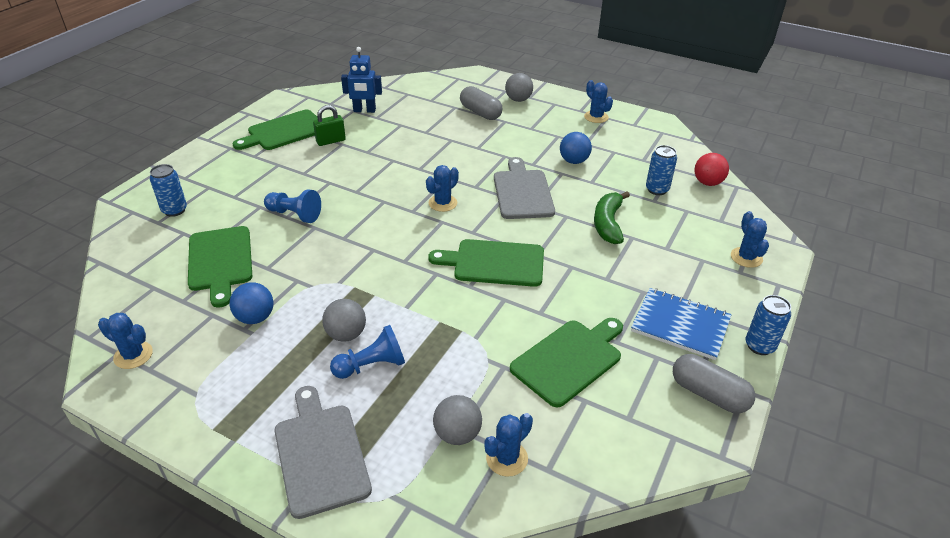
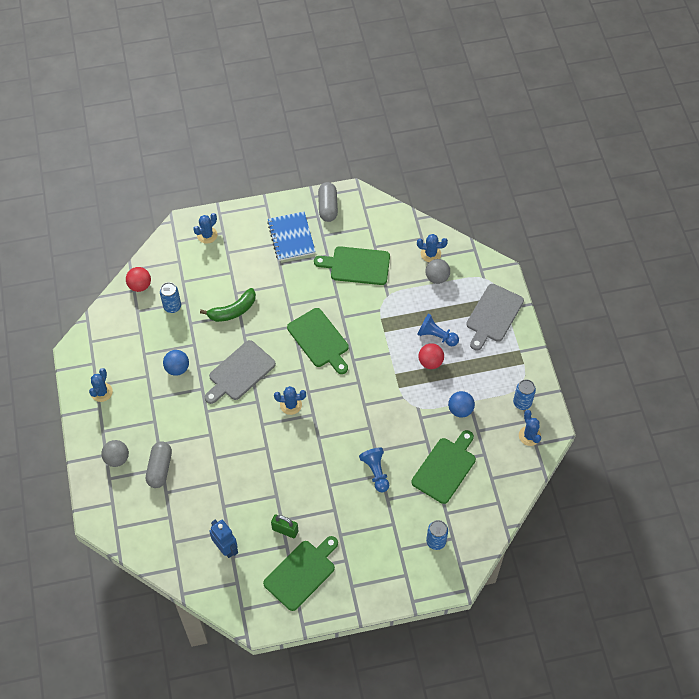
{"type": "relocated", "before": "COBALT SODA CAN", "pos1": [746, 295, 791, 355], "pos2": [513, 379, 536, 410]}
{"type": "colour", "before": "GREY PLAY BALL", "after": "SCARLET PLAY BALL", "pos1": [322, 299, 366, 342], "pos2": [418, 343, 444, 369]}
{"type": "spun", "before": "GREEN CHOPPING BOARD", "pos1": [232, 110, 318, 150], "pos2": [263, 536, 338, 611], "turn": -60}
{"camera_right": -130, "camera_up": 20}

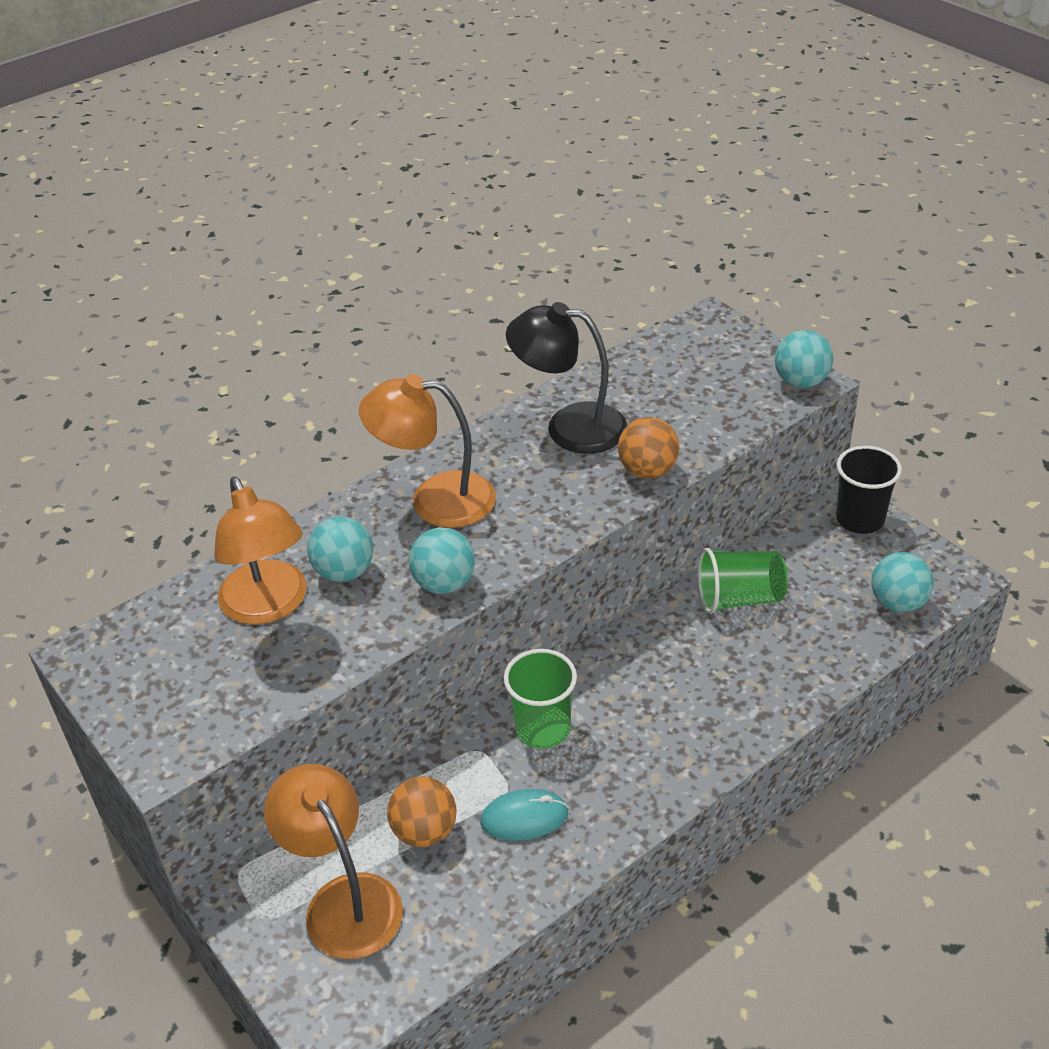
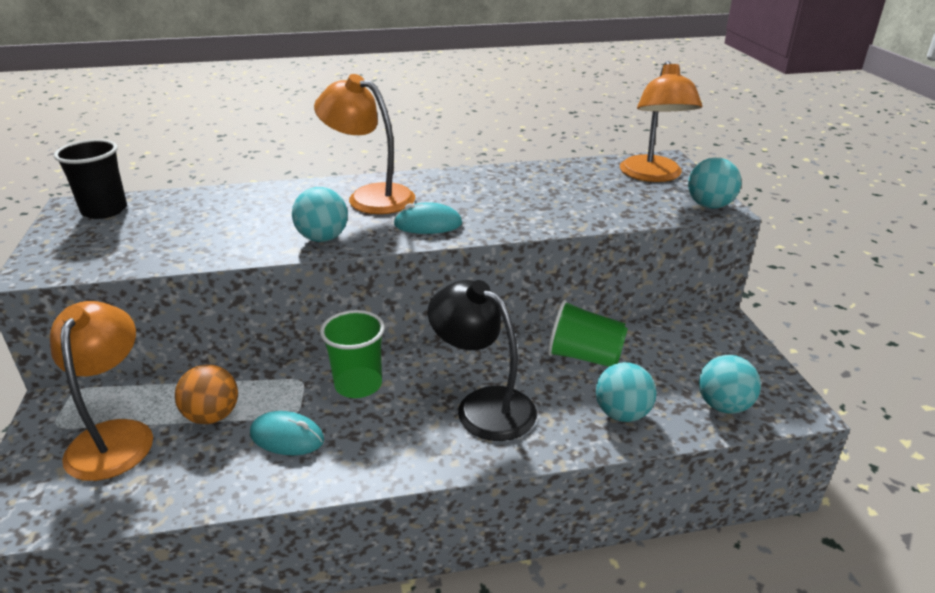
{"type": "missing", "before": "ORANGE-COLOURED PLAY BALL", "pos1": [618, 417, 679, 478]}
{"type": "appeared", "after": "AQUA PC MOUSE", "pos2": [394, 202, 462, 234]}
{"type": "relocated", "before": "ORANGE-COLOURED READING LAMP", "pos1": [214, 476, 307, 625], "pos2": [620, 61, 702, 182]}
{"type": "relocated", "before": "AQUA PLAY BALL", "pos1": [307, 516, 373, 582], "pos2": [596, 362, 656, 422]}
{"type": "relocated", "before": "EBONY READING LAMP", "pos1": [506, 302, 628, 454], "pos2": [428, 280, 537, 441]}
{"type": "relocated", "before": "EBONY BEAKER", "pos1": [836, 446, 902, 534], "pos2": [54, 139, 127, 219]}
{"camera_right": 25, "camera_up": -10}

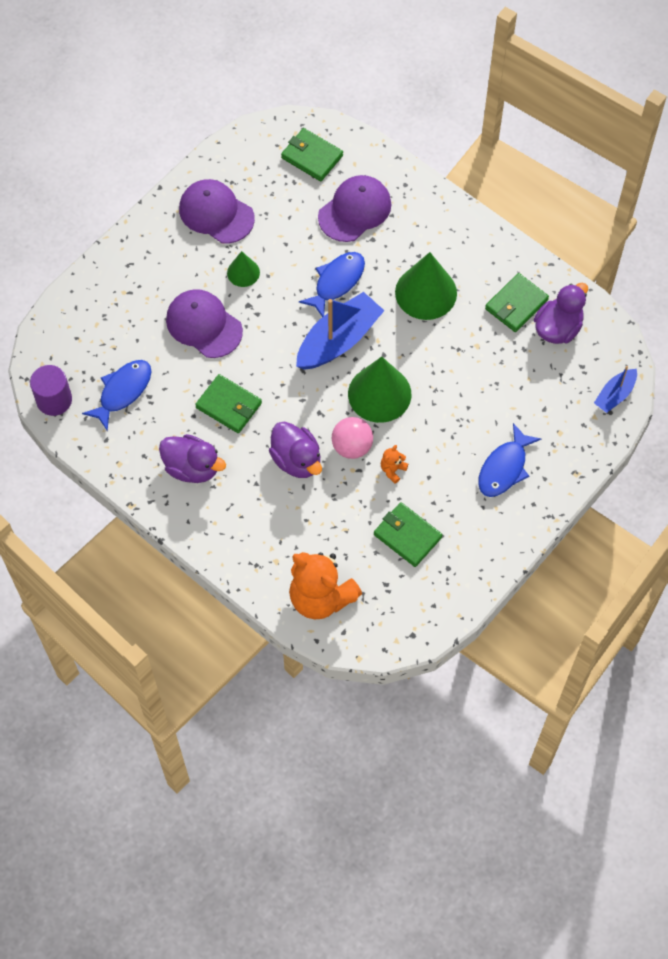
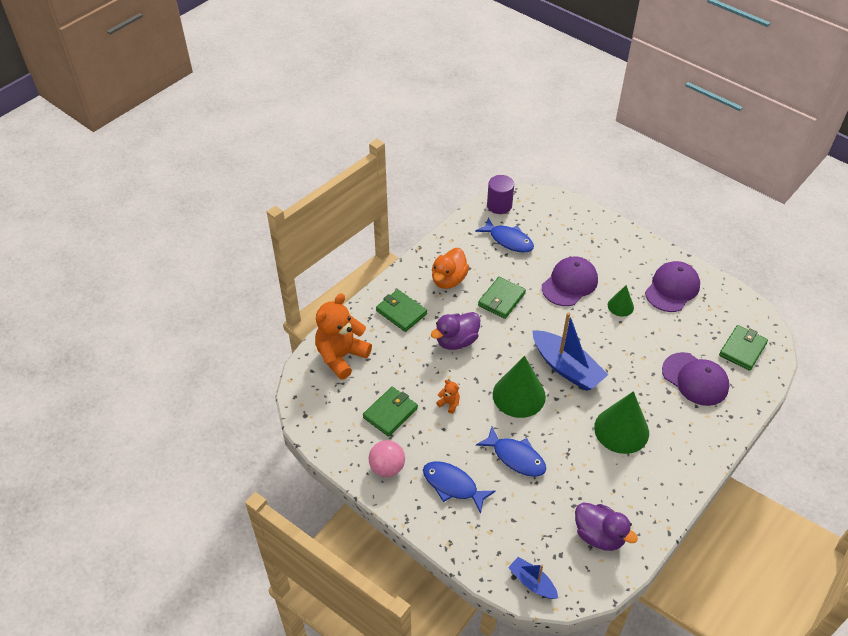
{"type": "relocated", "before": "COBALT FISH", "pos1": [299, 252, 365, 317], "pos2": [476, 427, 546, 477]}
{"type": "relocated", "before": "PINK PLAY BALL", "pos1": [332, 417, 373, 459], "pos2": [369, 440, 405, 477]}
{"type": "relocated", "before": "GREEN BILLFOLD", "pos1": [485, 273, 549, 332], "pos2": [376, 289, 427, 332]}
{"type": "colour", "before": "VIOLET RUBBER DUCK", "after": "ORANGE-COLOURED RUBBER DUCK", "pos1": [159, 434, 226, 483], "pos2": [432, 248, 469, 289]}
{"camera_right": 90, "camera_up": -15}

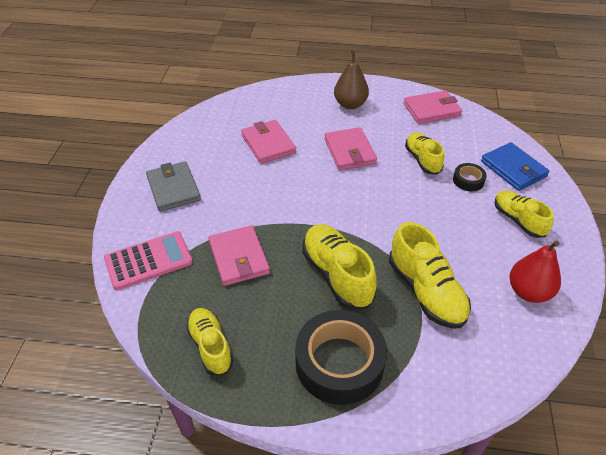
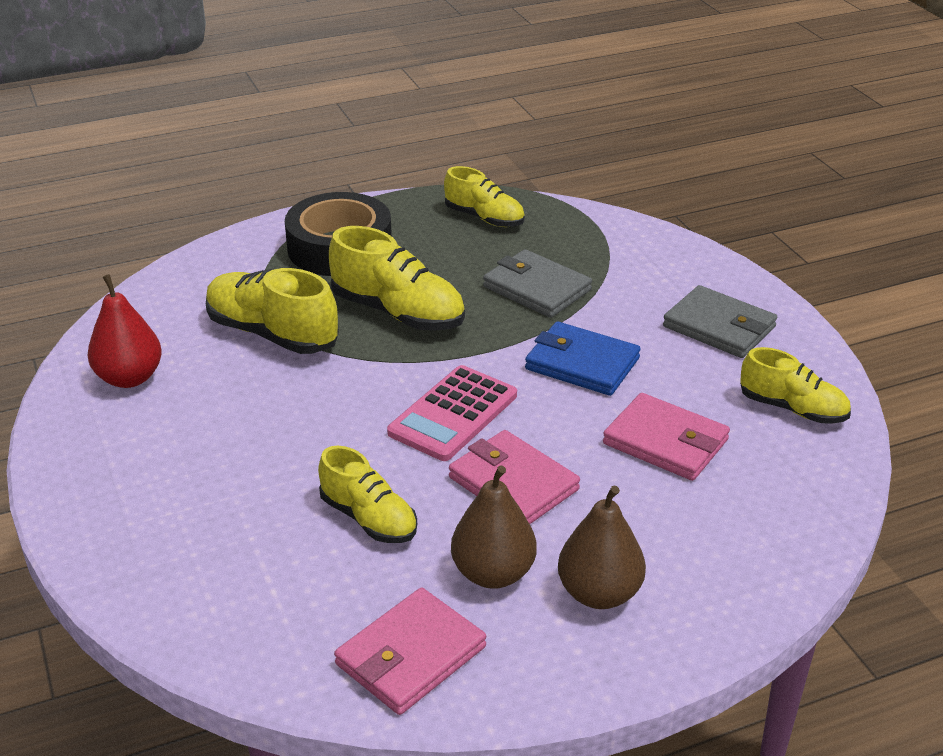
{"type": "missing", "before": "EBONY ROLL OF TAPE", "pos1": [453, 163, 487, 191]}
{"type": "appeared", "after": "BROWN PEAR FRUIT", "pos2": [451, 465, 537, 589]}
{"type": "relocated", "before": "PINK POCKET CALCULATOR", "pos1": [104, 231, 193, 290], "pos2": [387, 365, 517, 461]}
{"type": "relocated", "before": "COBALT BILLFOLD", "pos1": [481, 142, 549, 191], "pos2": [525, 321, 641, 396]}
{"type": "relocated", "before": "YELLOW SNEAKER", "pos1": [494, 190, 554, 238], "pos2": [740, 347, 851, 424]}
{"type": "colour", "before": "PINK BILLFOLD", "after": "GREY BILLFOLD", "pos1": [208, 225, 270, 286], "pos2": [483, 249, 592, 318]}
{"camera_right": 150, "camera_up": -10}

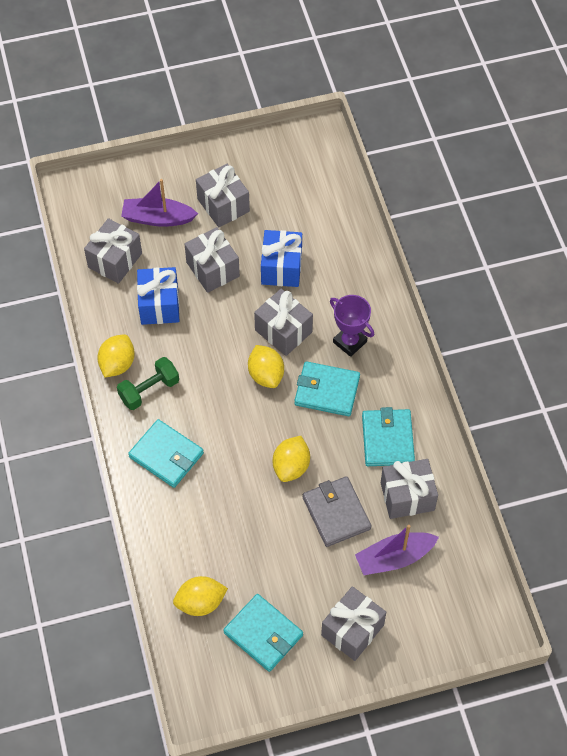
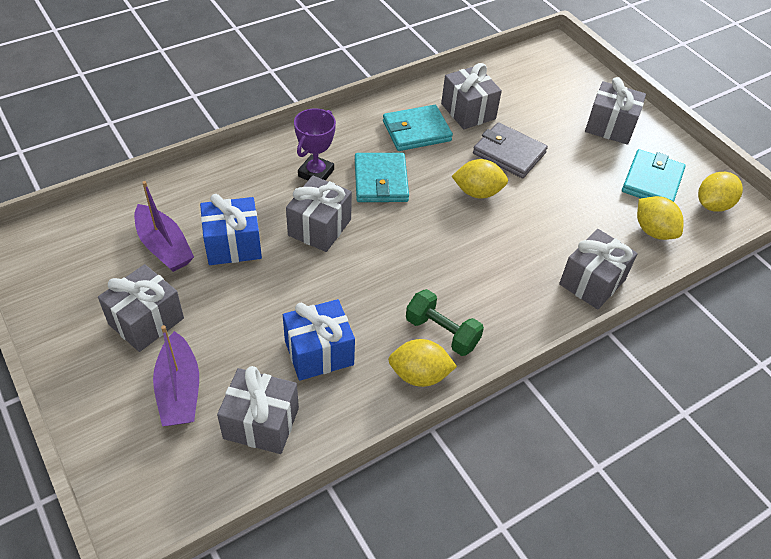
{"type": "missing", "before": "AQUA BILLFOLD", "pos1": [128, 419, 204, 488]}
{"type": "relocated", "before": "GREY GIFT", "pos1": [184, 227, 240, 293], "pos2": [559, 229, 638, 310]}
{"type": "relocated", "before": "YELLOW LEMON", "pos1": [248, 345, 284, 388], "pos2": [698, 172, 743, 212]}
{"type": "relocated", "before": "VIOLET SAILBOAT", "pos1": [355, 525, 439, 575], "pos2": [134, 181, 194, 272]}
{"type": "spun", "before": "GREY BILLFOLD", "pos1": [303, 476, 371, 547], "pos2": [473, 122, 548, 178], "turn": 75}
{"camera_right": -110, "camera_up": -10}

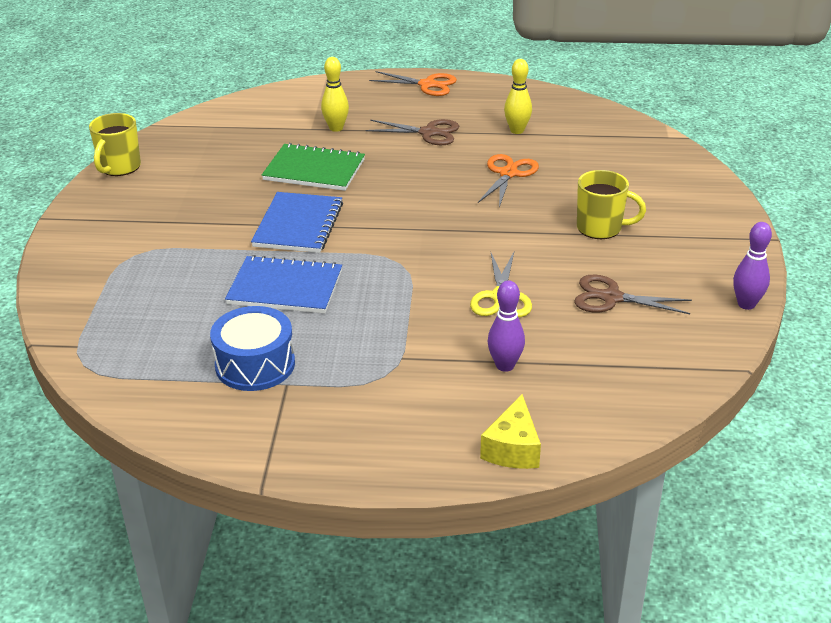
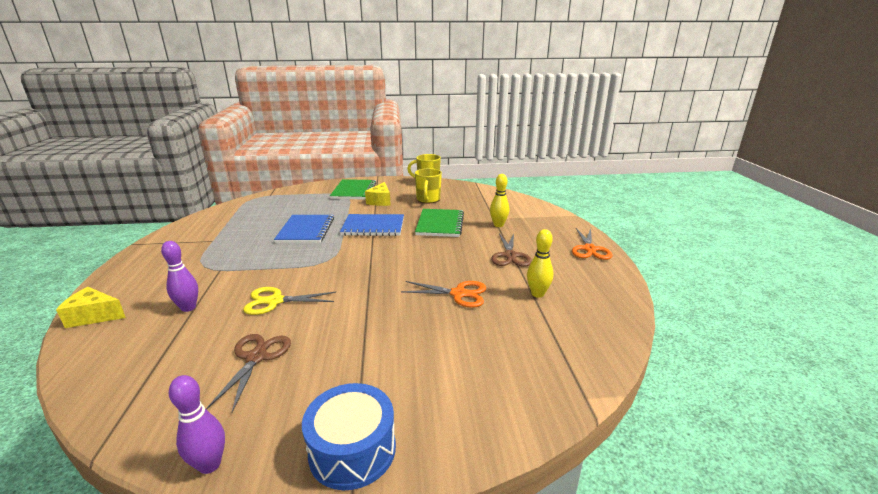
{"type": "appeared", "after": "GREEN EXERCISE BOOK", "pos2": [330, 179, 376, 200]}
{"type": "appeared", "after": "YELLOW CHEESE WEDGE", "pos2": [365, 182, 391, 206]}
{"type": "relocated", "before": "COBALT TOY DRUM", "pos1": [210, 306, 295, 391], "pos2": [302, 383, 396, 490]}
{"type": "relocated", "before": "YELLOW TEA MUG", "pos1": [577, 170, 646, 239], "pos2": [415, 168, 442, 203]}
{"camera_right": 80, "camera_up": -10}

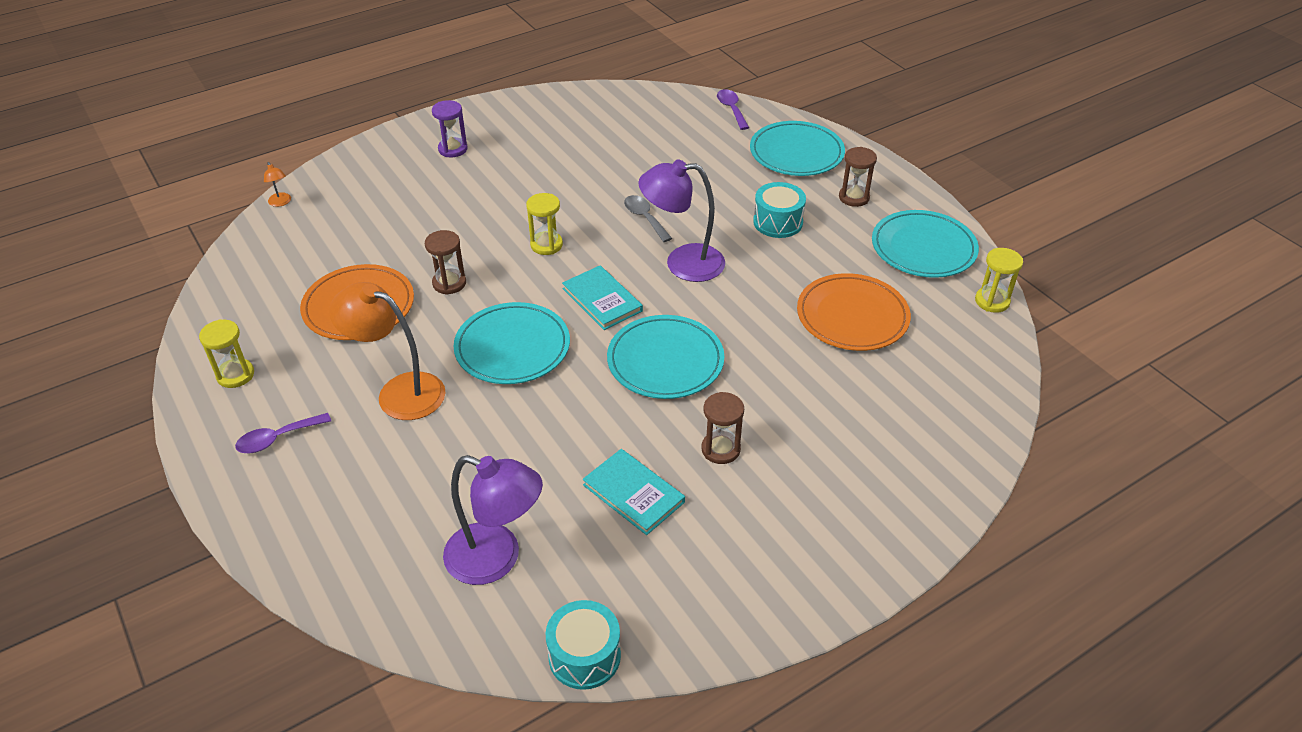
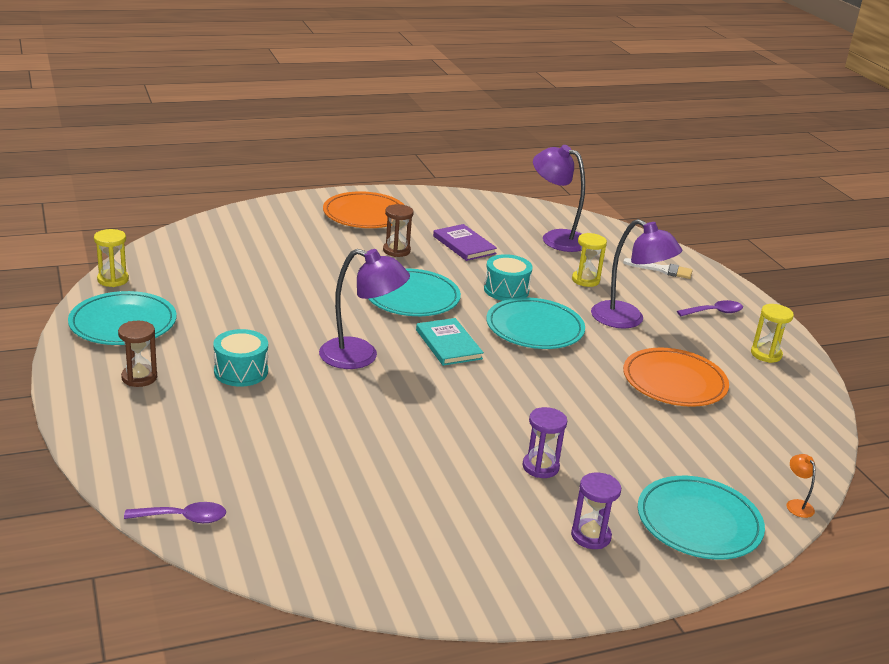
{"type": "missing", "before": "BROWN SANDGLASS", "pos1": [425, 230, 466, 295]}
{"type": "missing", "before": "GREY TEASPOON", "pos1": [624, 195, 672, 242]}
{"type": "appeared", "after": "VIOLET SANDGLASS", "pos2": [523, 407, 567, 478]}
{"type": "appeared", "after": "WHITE PAINT BRUSH", "pos2": [623, 258, 693, 279]}
{"type": "relocated", "before": "YELLOW SANDGLASS", "pos1": [526, 193, 563, 255], "pos2": [572, 233, 607, 287]}
{"type": "relocated", "before": "AQUA TOY DRUM", "pos1": [546, 600, 621, 690], "pos2": [484, 254, 533, 301]}
{"type": "relocated", "before": "AQUA PLATE", "pos1": [750, 121, 845, 176], "pos2": [638, 476, 765, 560]}
{"type": "relocated", "before": "ORANGE-COLOURED PLATE", "pos1": [797, 273, 911, 351], "pos2": [323, 191, 404, 228]}
{"type": "colour", "before": "ORANGE-COLOURED READING LAMP", "after": "VIOLET READING LAMP", "pos1": [329, 282, 446, 420], "pos2": [591, 219, 682, 328]}
{"type": "colour", "before": "AQUA BOOK", "after": "VIOLET BOOK", "pos1": [583, 449, 685, 535], "pos2": [433, 224, 497, 261]}
{"type": "spun", "before": "VIOLET TEASPOON", "pos1": [717, 89, 749, 130], "pos2": [124, 502, 226, 523], "turn": -90}
{"camera_right": -170, "camera_up": -15}

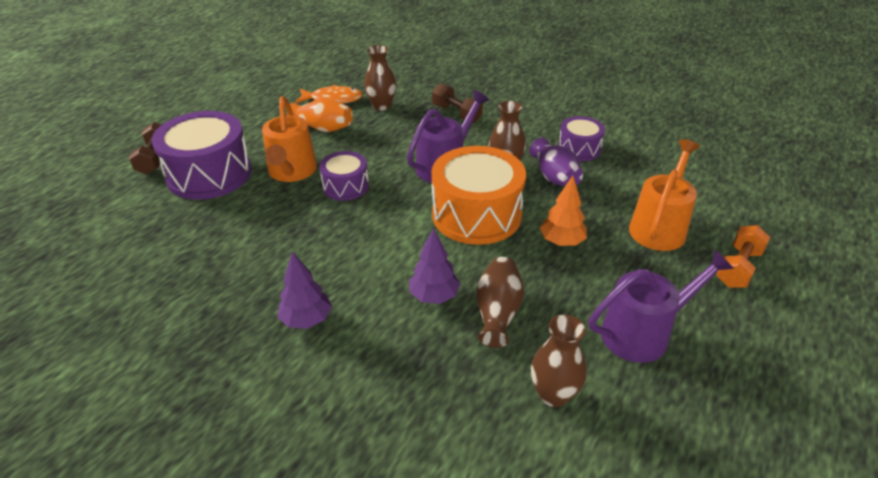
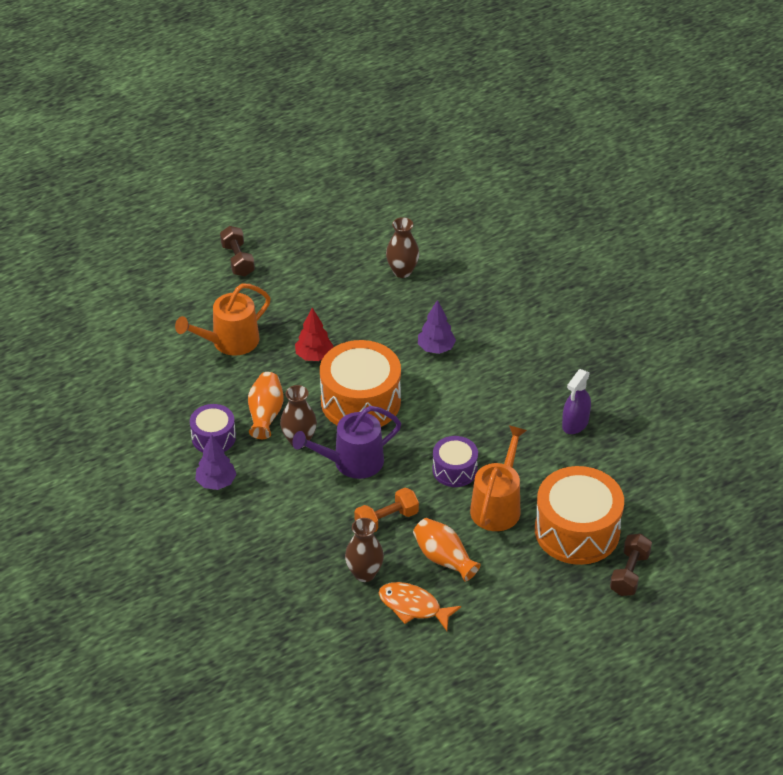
{"type": "missing", "before": "BROWN FLOWER VASE", "pos1": [477, 257, 524, 348]}
{"type": "missing", "before": "VIOLET WATERING POT", "pos1": [589, 250, 734, 363]}
{"type": "appeared", "after": "VIOLET SPRAY CLEANER", "pos2": [562, 369, 591, 434]}
{"type": "relocated", "before": "VIOLET FIR TREE", "pos1": [278, 252, 332, 329], "pos2": [195, 434, 237, 490]}
{"type": "relocated", "before": "BROWN HAND WEIGHT", "pos1": [432, 83, 483, 123], "pos2": [220, 226, 255, 276]}
{"type": "relocated", "before": "ORANGE-COLOURED HAND WEIGHT", "pos1": [716, 225, 770, 288], "pos2": [354, 488, 419, 532]}
{"type": "colour", "before": "VIOLET TOY DRUM", "after": "ORANGE-COLOURED TOY DRUM", "pos1": [152, 111, 252, 200], "pos2": [535, 466, 624, 565]}
{"type": "colour", "before": "VIOLET FLOWER VASE", "after": "ORANGE-COLOURED FLOWER VASE", "pos1": [530, 138, 583, 186], "pos2": [248, 372, 284, 439]}
{"type": "colour", "before": "ORANGE-COLOURED FIR TREE", "after": "SCARLET FIR TREE", "pos1": [540, 176, 587, 246], "pos2": [295, 308, 334, 361]}
{"camera_right": -155, "camera_up": 5}

